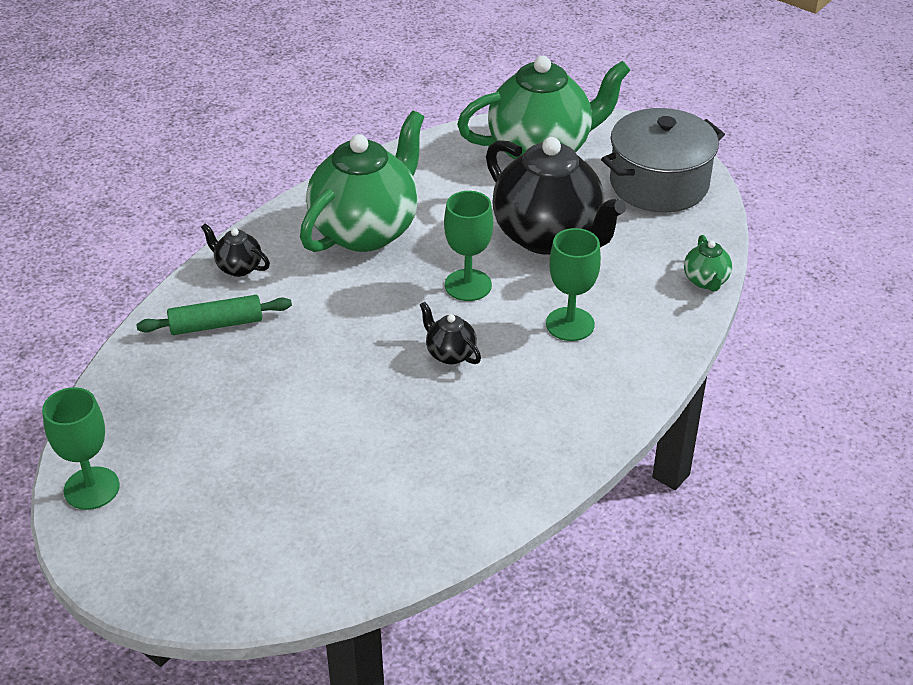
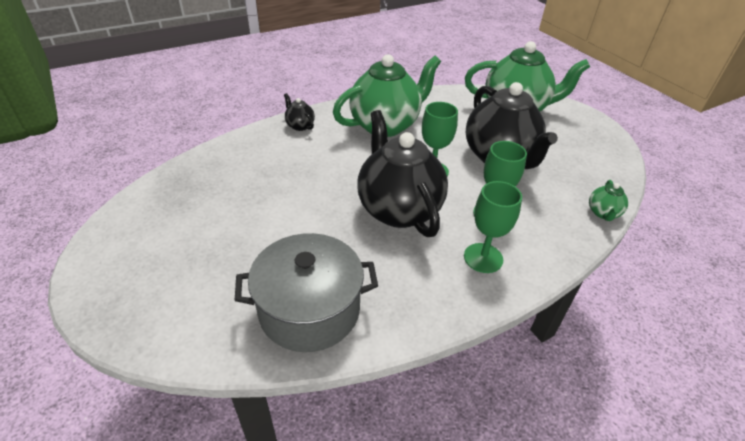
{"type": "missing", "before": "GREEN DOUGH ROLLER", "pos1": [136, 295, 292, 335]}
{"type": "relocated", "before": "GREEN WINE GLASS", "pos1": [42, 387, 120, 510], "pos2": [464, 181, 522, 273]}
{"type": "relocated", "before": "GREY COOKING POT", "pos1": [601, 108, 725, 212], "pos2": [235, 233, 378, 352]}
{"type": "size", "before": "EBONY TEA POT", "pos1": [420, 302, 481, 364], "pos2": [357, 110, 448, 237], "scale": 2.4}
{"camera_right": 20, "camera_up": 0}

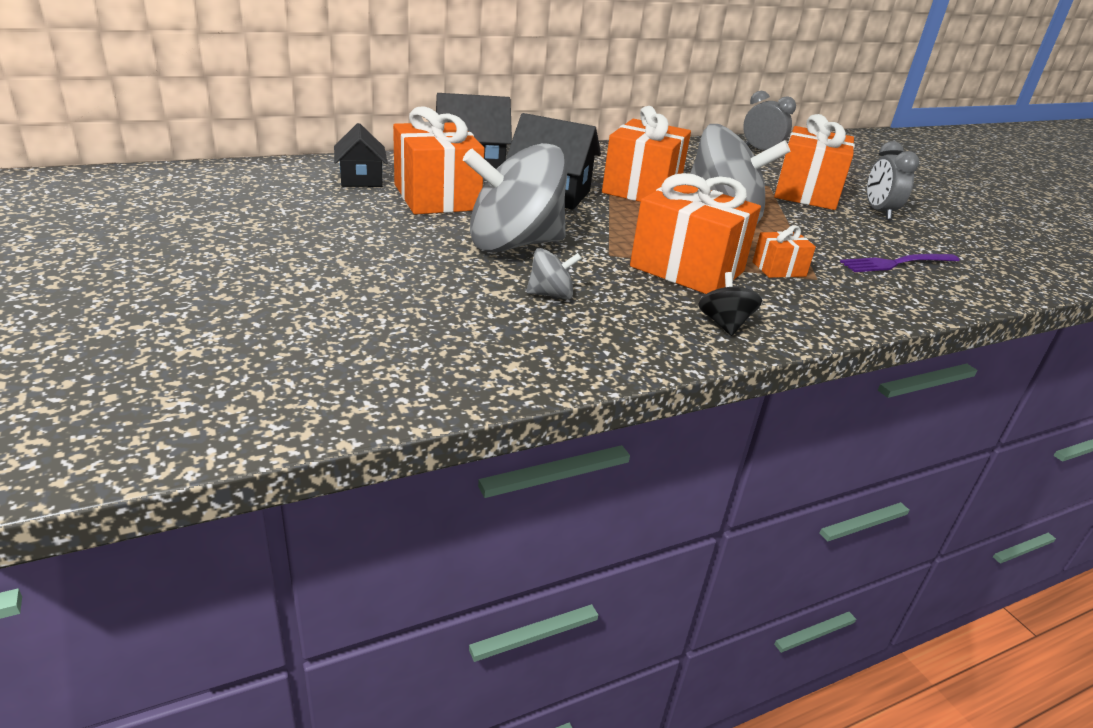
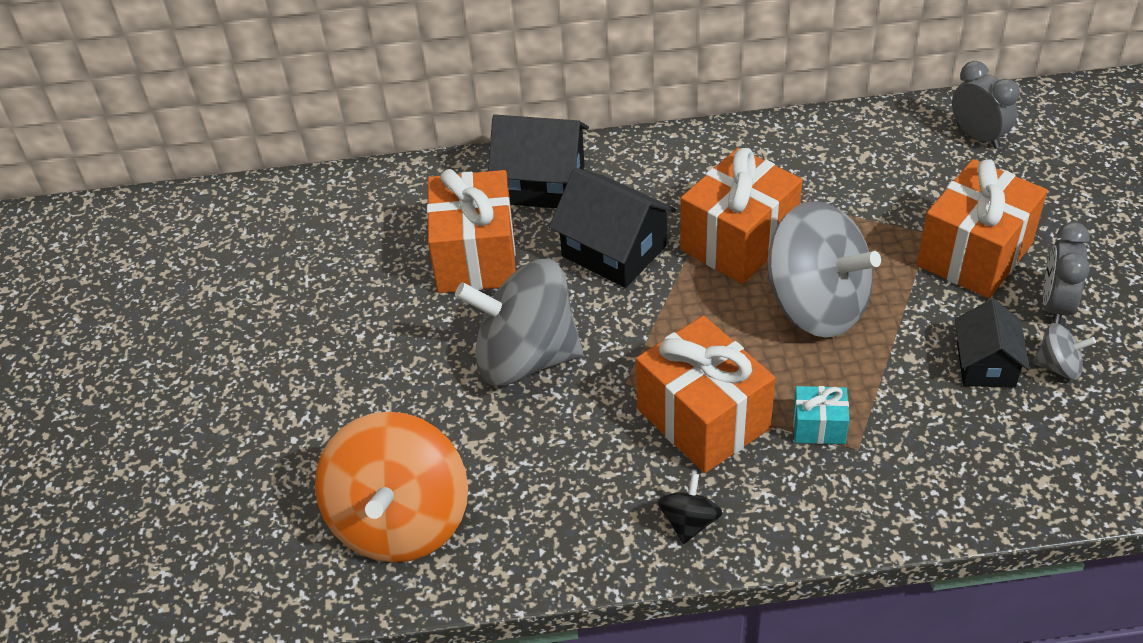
{"type": "missing", "before": "VIOLET TABLE FORK", "pos1": [840, 254, 960, 272]}
{"type": "appeared", "after": "ORANGE-COLOURED WHIRLIGIG", "pos2": [315, 411, 468, 563]}
{"type": "relocated", "before": "EBONY HOUSE", "pos1": [334, 123, 387, 187], "pos2": [955, 299, 1030, 388]}
{"type": "relocated", "before": "GREY WHIRLIGIG", "pos1": [526, 248, 582, 300], "pos2": [1033, 323, 1096, 380]}
{"type": "colour", "before": "ORANGE-COLOURED GIFT", "after": "AQUA GIFT", "pos1": [752, 225, 816, 278], "pos2": [793, 386, 849, 444]}
{"camera_right": 25, "camera_up": 15}

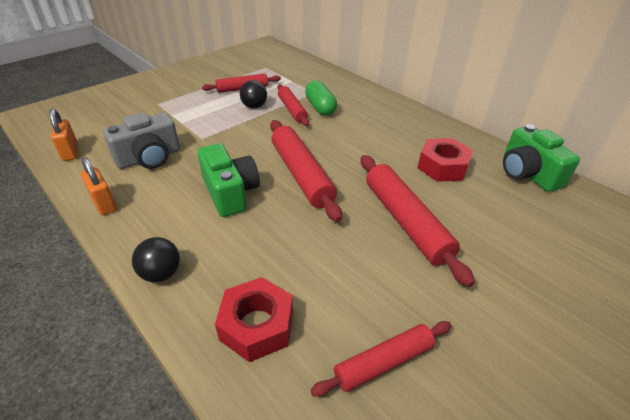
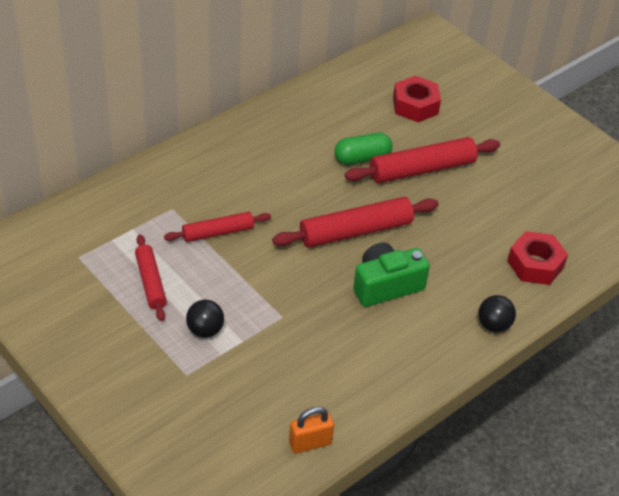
{"type": "missing", "before": "ORANGE-COLOURED SMALL LOCK", "pos1": [81, 157, 117, 215]}
{"type": "missing", "before": "GREY PHOTO CAMERA", "pos1": [103, 112, 180, 169]}
{"type": "missing", "before": "SCARLET DOUGH ROLLER", "pos1": [310, 321, 451, 397]}
{"type": "missing", "before": "GREEN PHOTO CAMERA", "pos1": [503, 124, 580, 192]}
{"type": "relocated", "before": "EBONY PLAY BALL", "pos1": [240, 80, 267, 109], "pos2": [186, 300, 224, 338]}
{"type": "relocated", "before": "GREEN PILL SHAPE", "pos1": [305, 81, 337, 116], "pos2": [334, 133, 392, 165]}
{"type": "relocated", "before": "SCARLET HEX NUT", "pos1": [417, 138, 473, 182], "pos2": [393, 76, 441, 122]}
{"camera_right": -90, "camera_up": 5}

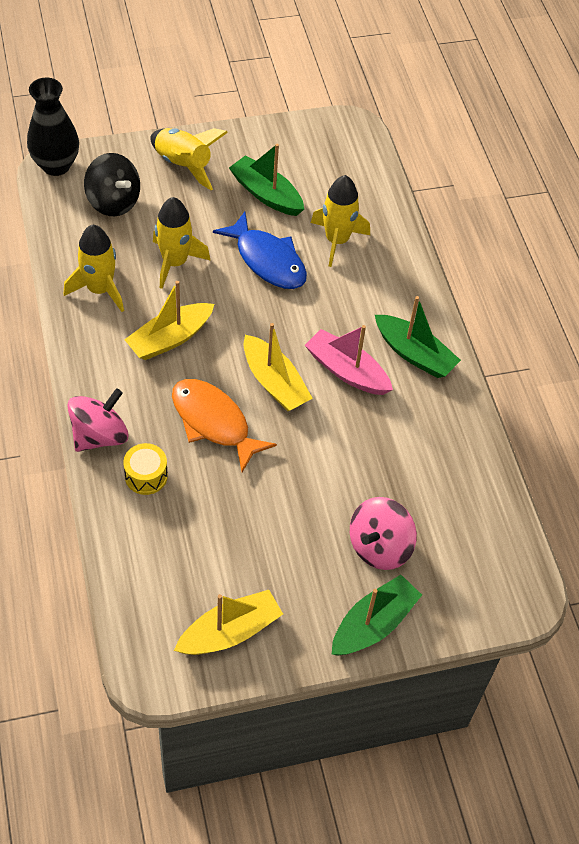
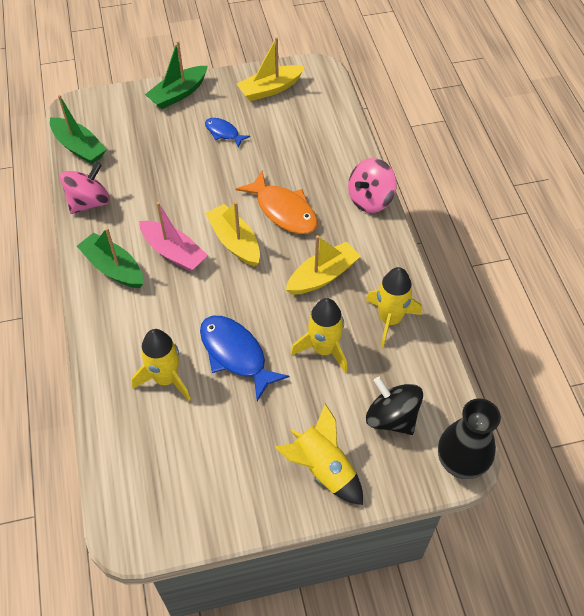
{"type": "missing", "before": "YELLOW TOY DRUM", "pos1": [123, 443, 168, 495]}
{"type": "appeared", "after": "COBALT FISH", "pos2": [205, 118, 250, 148]}
{"type": "relocated", "before": "GREEN SAILBOAT", "pos1": [229, 144, 304, 216], "pos2": [50, 95, 107, 164]}
{"type": "relocated", "before": "PINK WHIRLIGIG", "pos1": [350, 497, 417, 570], "pos2": [60, 162, 110, 214]}
{"camera_right": -175, "camera_up": 0}

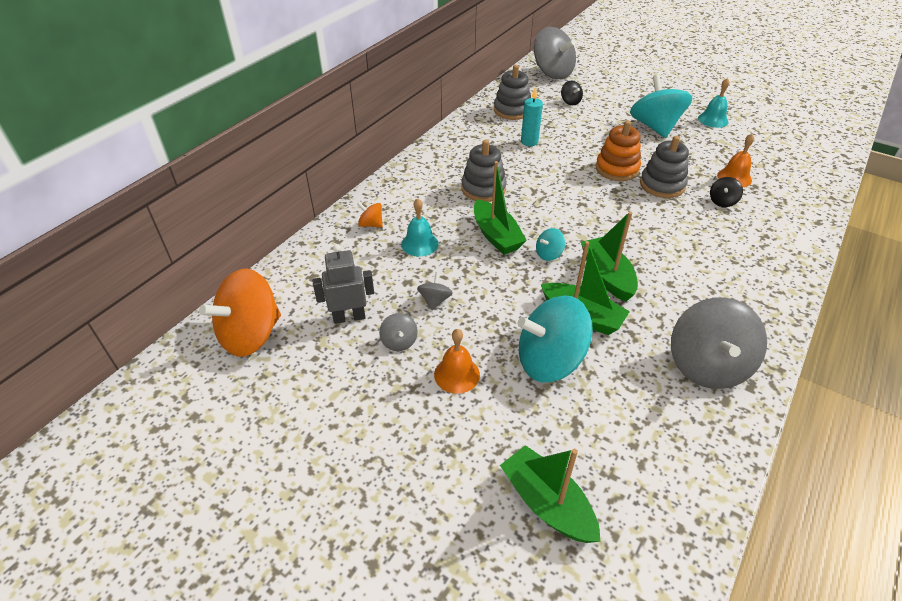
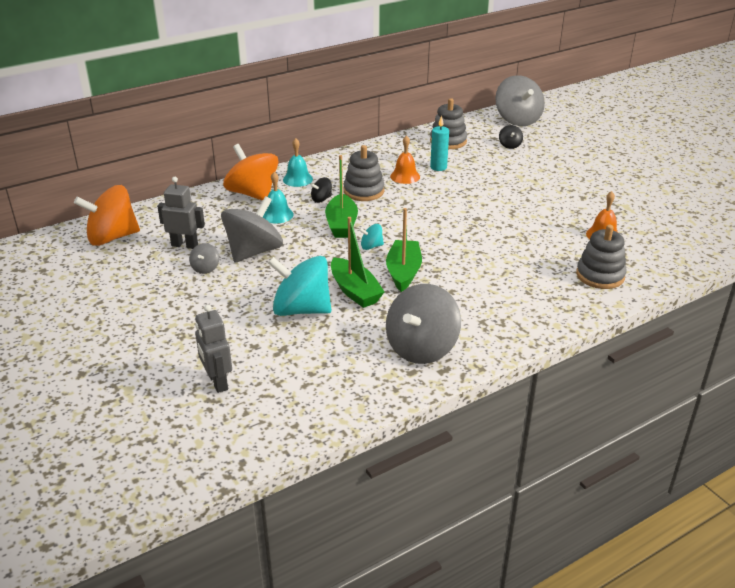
{"type": "missing", "before": "ORANGE-COLOURED STACKING RINGS", "pos1": [596, 120, 641, 181]}
{"type": "missing", "before": "AQUA WHIRLIGIG", "pos1": [630, 75, 692, 138]}
{"type": "relocated", "before": "ORANGE-COLOURED HAND BELL", "pos1": [434, 329, 480, 394], "pos2": [390, 135, 420, 184]}
{"type": "relocated", "before": "GREY STACKING RINGS", "pos1": [640, 136, 689, 198], "pos2": [576, 225, 627, 289]}
{"type": "relocated", "before": "AQUA HAND BELL", "pos1": [698, 78, 729, 128], "pos2": [283, 138, 313, 187]}
{"type": "relocated", "before": "EBONY WHIRLIGIG", "pos1": [710, 177, 743, 207], "pos2": [311, 177, 332, 203]}
{"type": "exchanged", "before": "GREEN SAILBOAT", "after": "GREY TOY ROBOT", "pos1": [500, 445, 600, 543], "pos2": [195, 304, 232, 393]}
{"type": "size", "before": "ORANGE-COLOURED WHIRLIGIG", "pos1": [357, 202, 383, 227], "pos2": [223, 144, 278, 201], "scale": 2.27}
{"type": "size", "before": "GREY WHIRLIGIG", "pos1": [417, 272, 453, 310], "pos2": [221, 196, 283, 262], "scale": 2.27}
{"camera_right": 25, "camera_up": -10}

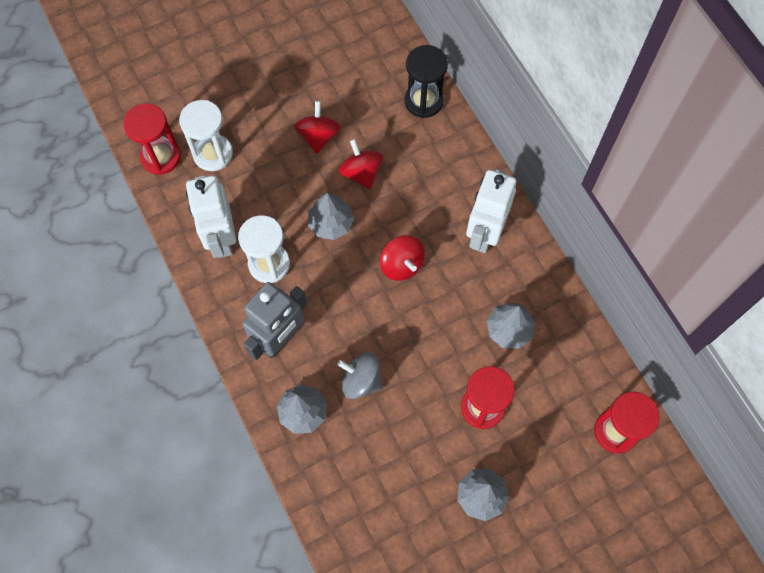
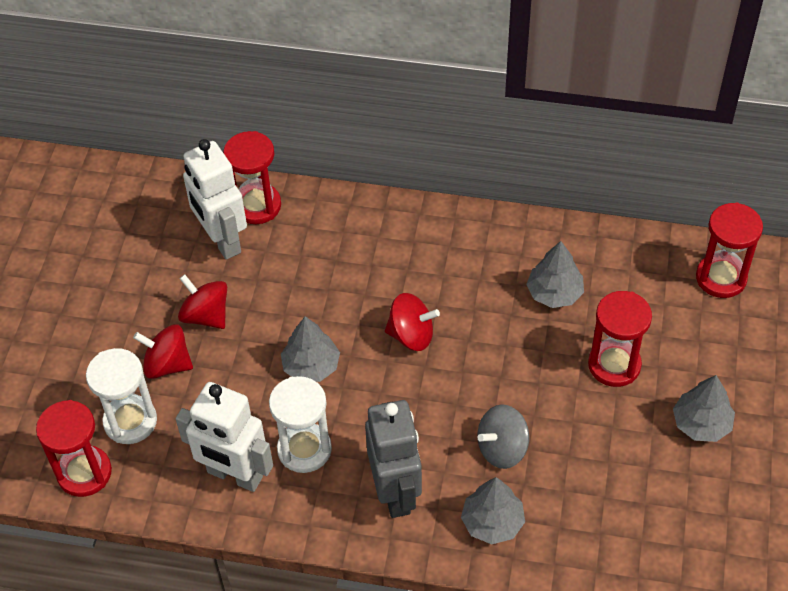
{"type": "relocated", "before": "SCARLET WHIRLIGIG", "pos1": [339, 139, 383, 189], "pos2": [133, 324, 193, 379]}
{"type": "relocated", "before": "WHITE TOY ROBOT", "pos1": [466, 169, 516, 253], "pos2": [183, 139, 247, 260]}
{"type": "colour", "before": "EBONY SANDGLASS", "after": "SCARLET SANDGLASS", "pos1": [405, 45, 448, 118], "pos2": [223, 131, 281, 224]}
{"camera_right": -50, "camera_up": -15}

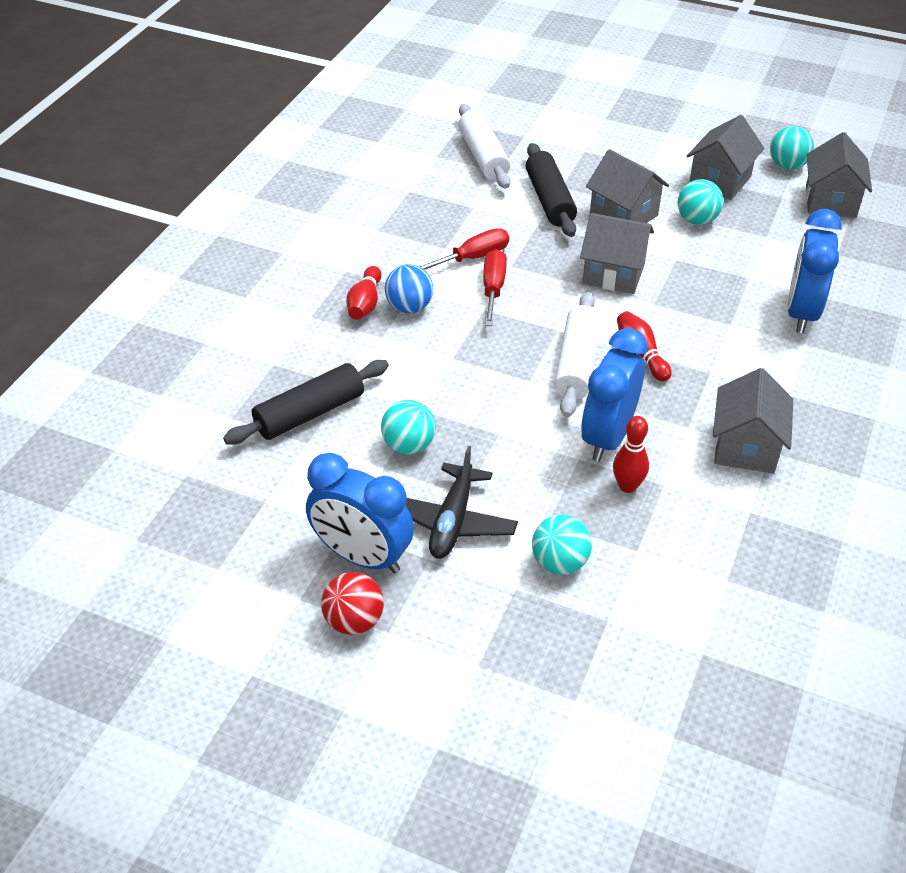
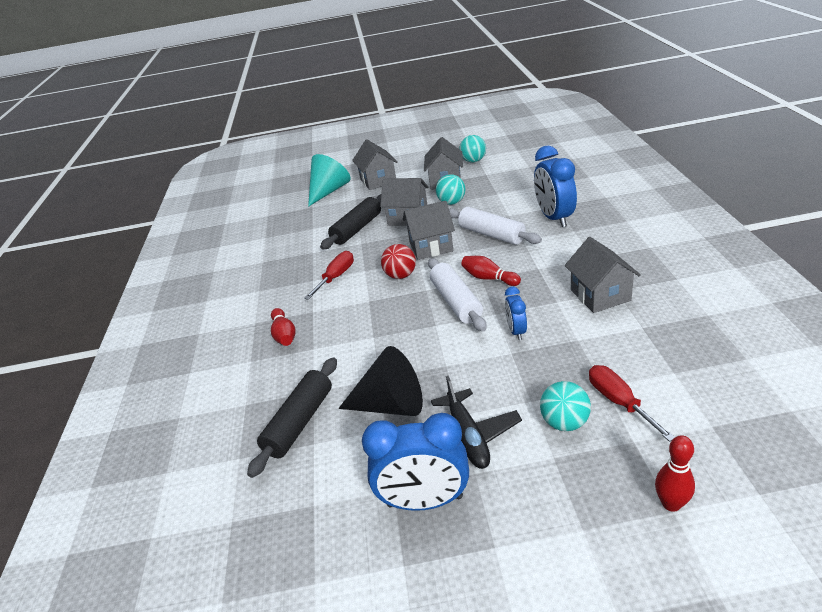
{"type": "missing", "before": "COBALT PLAY BALL", "pos1": [385, 264, 433, 313]}
{"type": "appeared", "after": "AQUA CONE SHAPE", "pos2": [308, 154, 351, 206]}
{"type": "relocated", "before": "SCARLET PLAY BALL", "pos1": [321, 572, 384, 635], "pos2": [381, 244, 416, 279]}
{"type": "relocated", "before": "WHITE DOUGH ROLLER", "pos1": [458, 104, 511, 189], "pos2": [449, 207, 542, 245]}
{"type": "relocated", "before": "SCARLET HAND SCREWDRIVER", "pos1": [483, 249, 507, 326], "pos2": [589, 365, 675, 442]}
{"type": "relocated", "before": "SCARLET TENPIN", "pos1": [613, 416, 649, 493], "pos2": [655, 435, 695, 512]}
{"type": "relocated", "before": "GREY HOUSE", "pos1": [806, 132, 872, 218], "pos2": [352, 139, 398, 190]}
{"type": "exchanged", "before": "AQUA PLAY BALL", "after": "EBONY CONE SHAPE", "pos1": [381, 400, 436, 454], "pos2": [338, 346, 423, 416]}
{"type": "spun", "before": "EBONY DOUGH ROLLER", "pos1": [526, 143, 577, 237], "pos2": [320, 194, 381, 250], "turn": 75}
{"type": "size", "before": "COBALT ALARM CLOCK", "pos1": [581, 328, 647, 462], "pos2": [505, 287, 527, 340], "scale": 0.53}
{"camera_right": -25, "camera_up": -10}

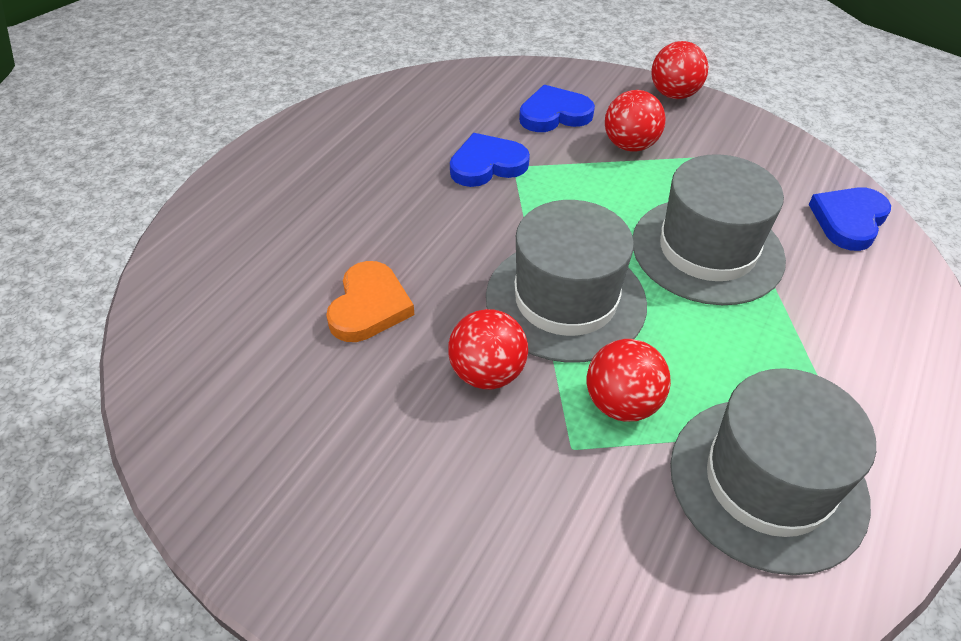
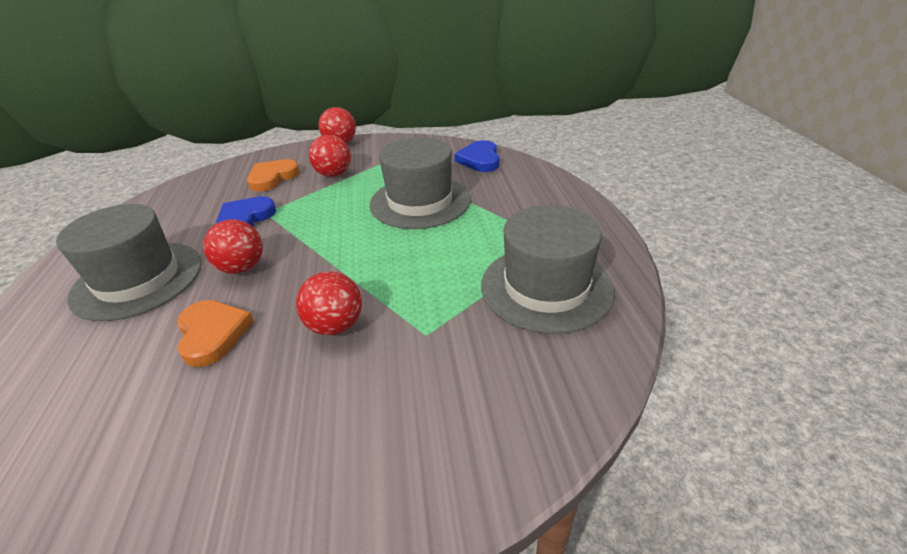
{"type": "relocated", "before": "GREY HAT", "pos1": [486, 200, 647, 363], "pos2": [56, 204, 202, 321]}
{"type": "relocated", "before": "SCARLET PLAY BALL", "pos1": [587, 339, 671, 422], "pos2": [203, 219, 263, 274]}
{"type": "colour", "before": "COBALT HEART SHAPE", "after": "ORANGE-COLOURED HEART SHAPE", "pos1": [519, 85, 595, 132], "pos2": [247, 159, 300, 192]}
{"camera_right": -35, "camera_up": -10}

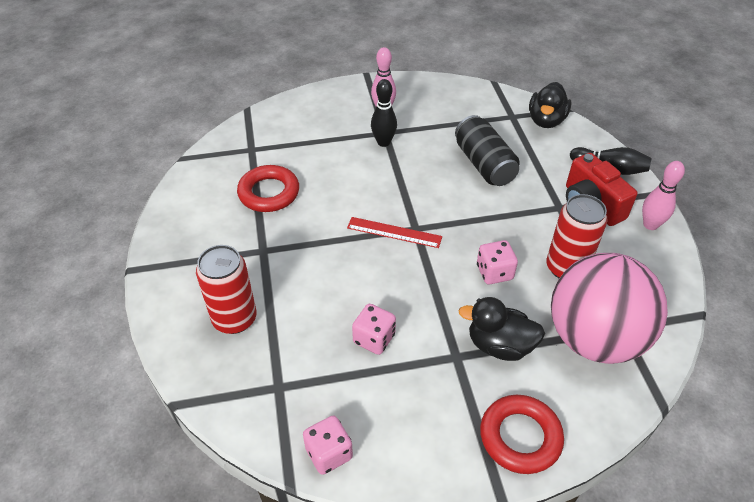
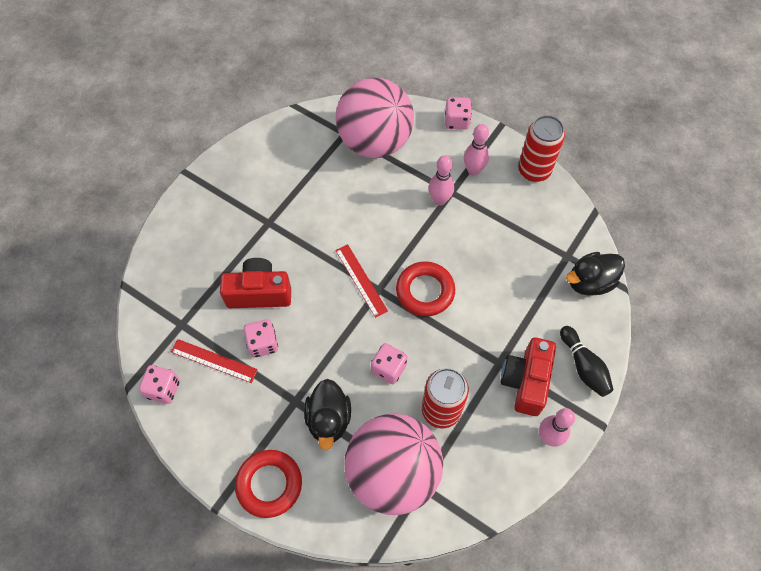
{"type": "missing", "before": "EBONY SODA CAN", "pos1": [455, 115, 520, 186]}
{"type": "appeared", "after": "SCARLET STRAIGHTEDGE", "pos2": [171, 339, 258, 383]}
{"type": "appeared", "after": "SCARLET PHOTO CAMERA", "pos2": [220, 258, 291, 308]}
{"type": "appeared", "after": "PINK PLAY BALL", "pos2": [336, 78, 414, 158]}
{"type": "appeared", "after": "PINK DIE", "pos2": [445, 97, 472, 130]}
{"type": "relocated", "before": "SCARLET SODA CAN", "pos1": [196, 245, 257, 334], "pos2": [518, 115, 565, 182]}
{"type": "relocated", "before": "SCARLET RING", "pos1": [237, 165, 299, 212], "pos2": [396, 261, 455, 316]}
{"type": "colour", "before": "EBONY TENPIN", "after": "PINK TENPIN", "pos1": [371, 79, 397, 147], "pos2": [429, 155, 454, 206]}
{"type": "spun", "before": "EBONY RUBBER DUCK", "pos1": [458, 297, 545, 361], "pos2": [304, 379, 351, 450], "turn": -150}
{"camera_right": 45, "camera_up": 15}

